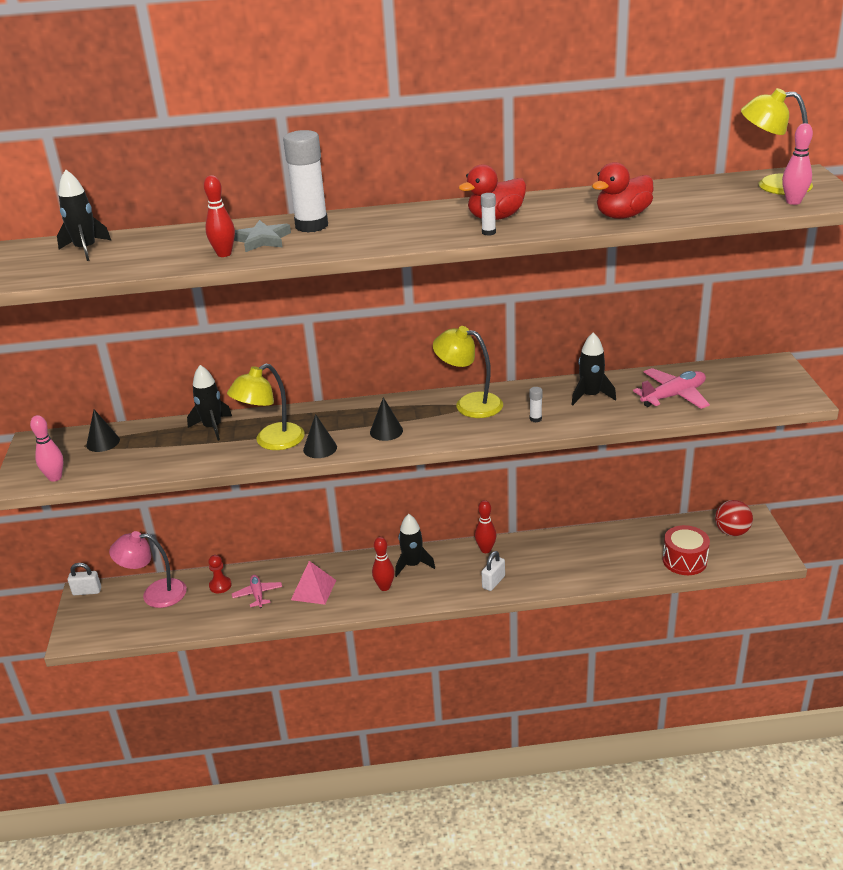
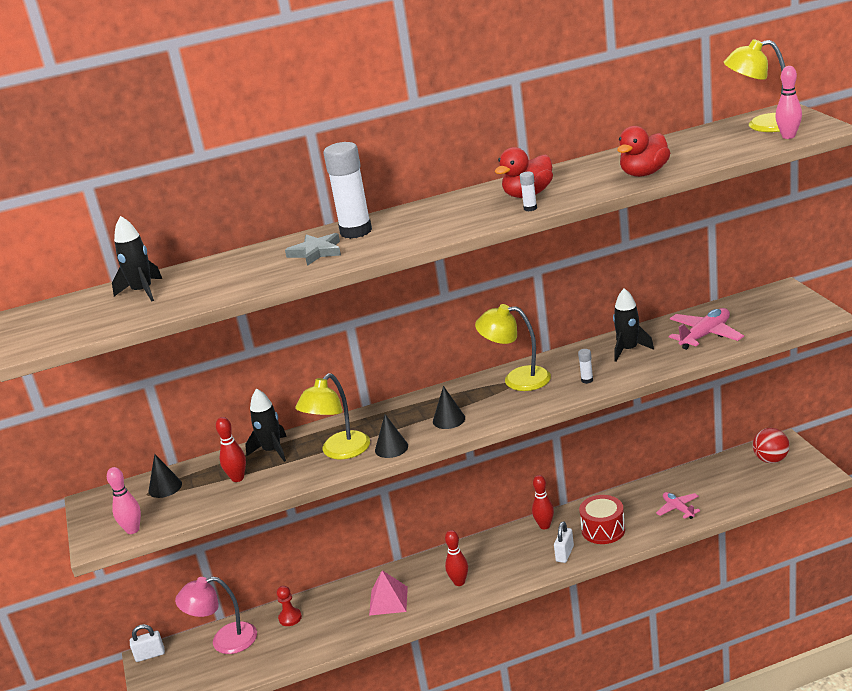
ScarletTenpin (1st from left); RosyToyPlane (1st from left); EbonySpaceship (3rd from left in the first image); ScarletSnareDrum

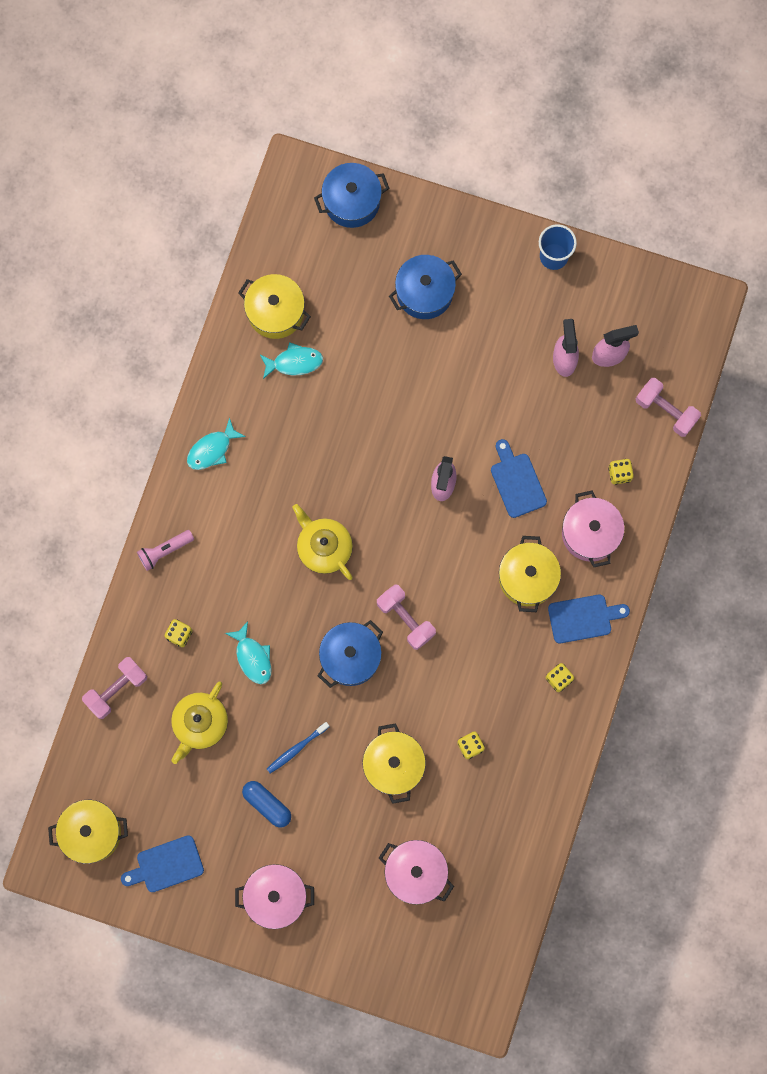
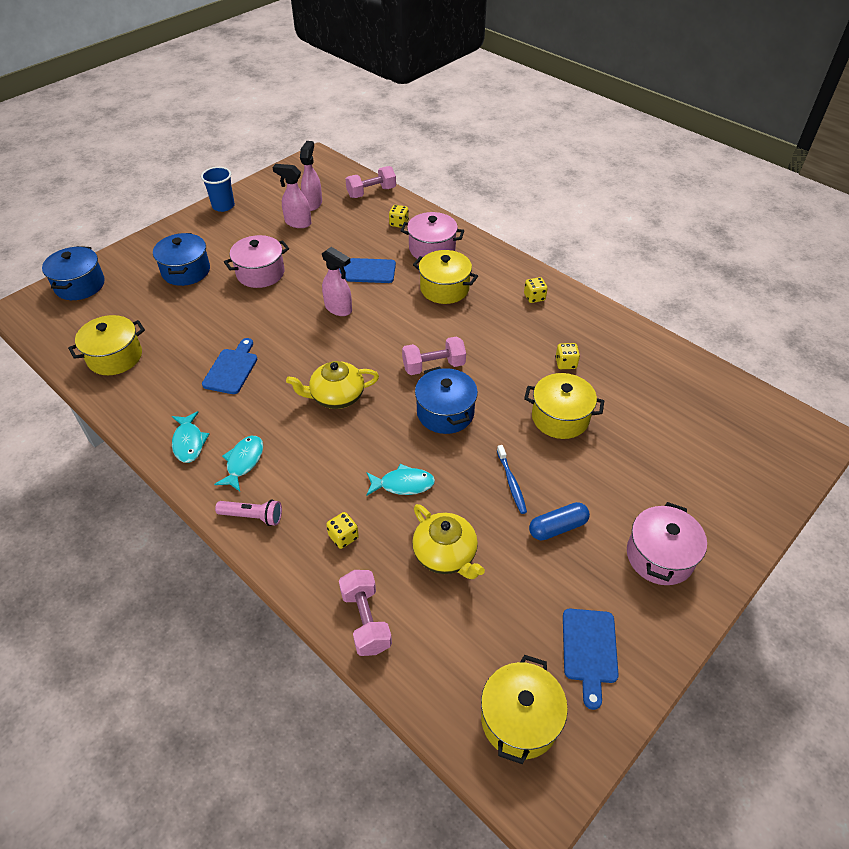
RosyFlashlight; TealFish (2nd from left); RosyPot (1st from left); RoyalBlueBreadBoard (1st from left)

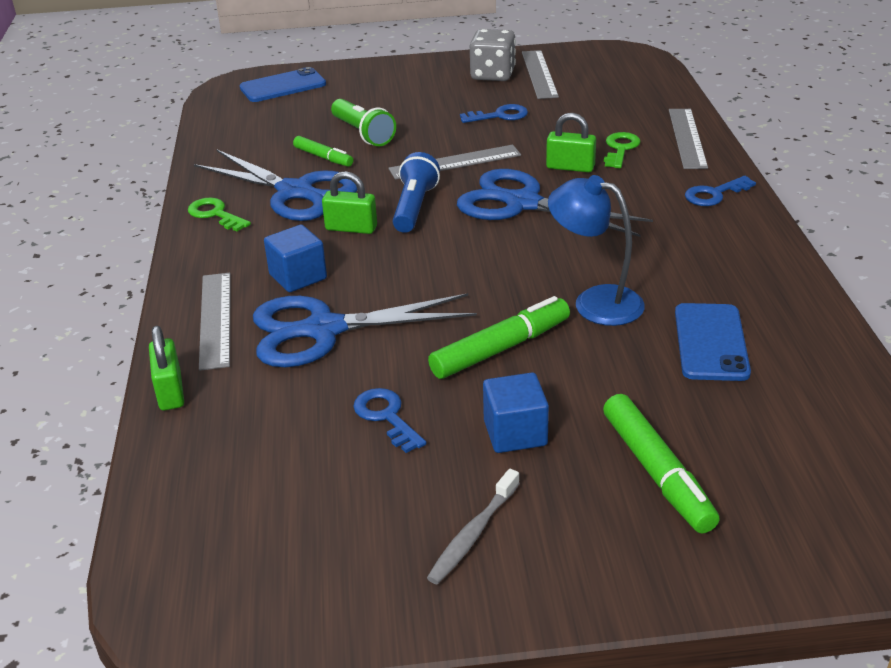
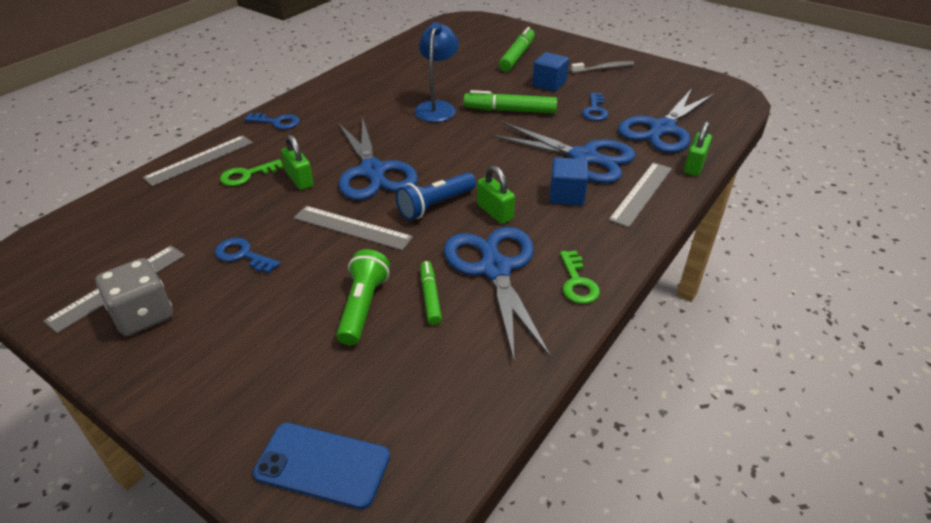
RoyalBlueDeskLamp; RoyalBluePhone (2nd from left in the first image); RoyalBluePairOfScissors (4th from left)

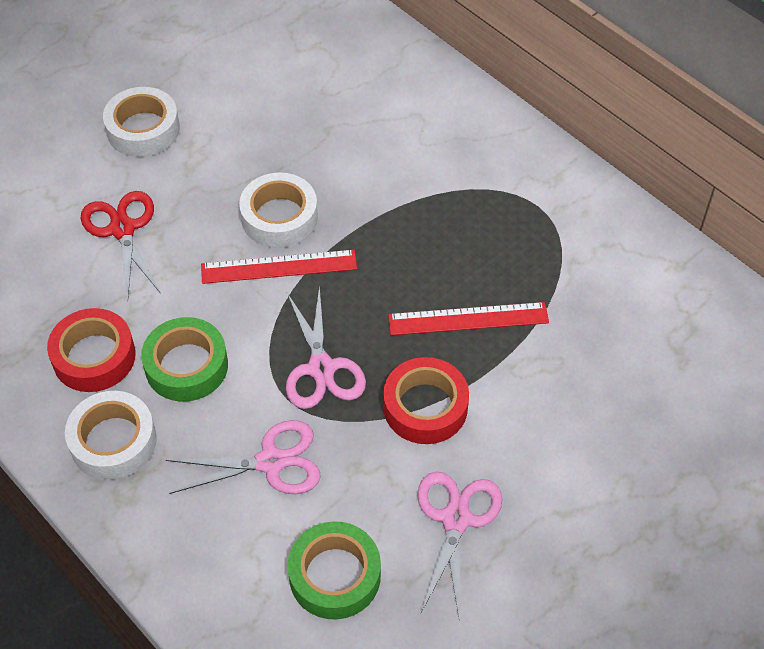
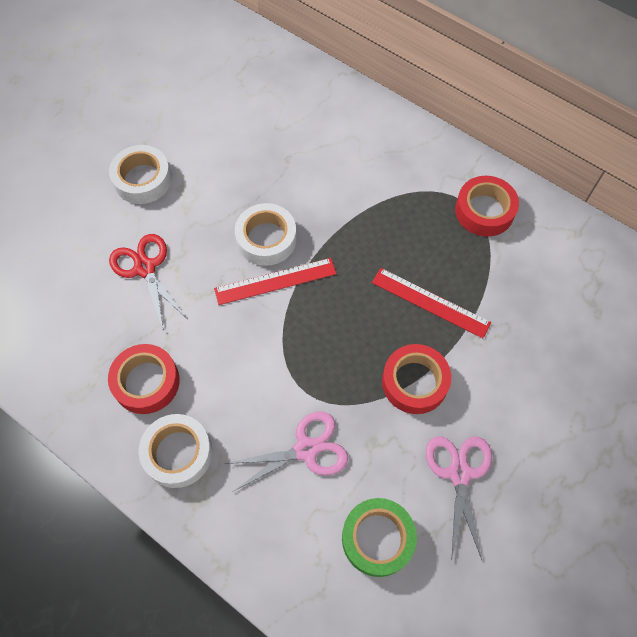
LeafGreenRollOfTape (1st from left in the first image); RosyPairOfScissors (2nd from left in the first image); ScarletStraightedge (2nd from left); ScarletRollOfTape (3rd from left)

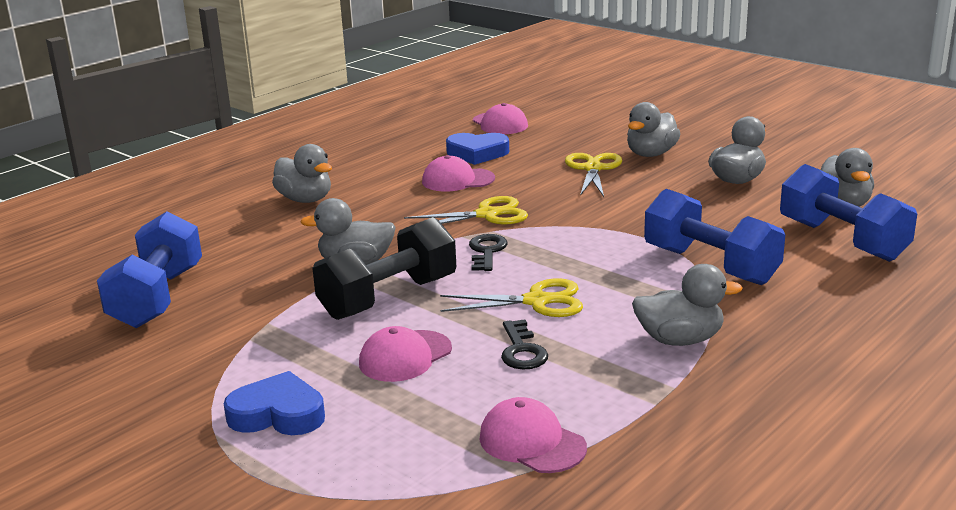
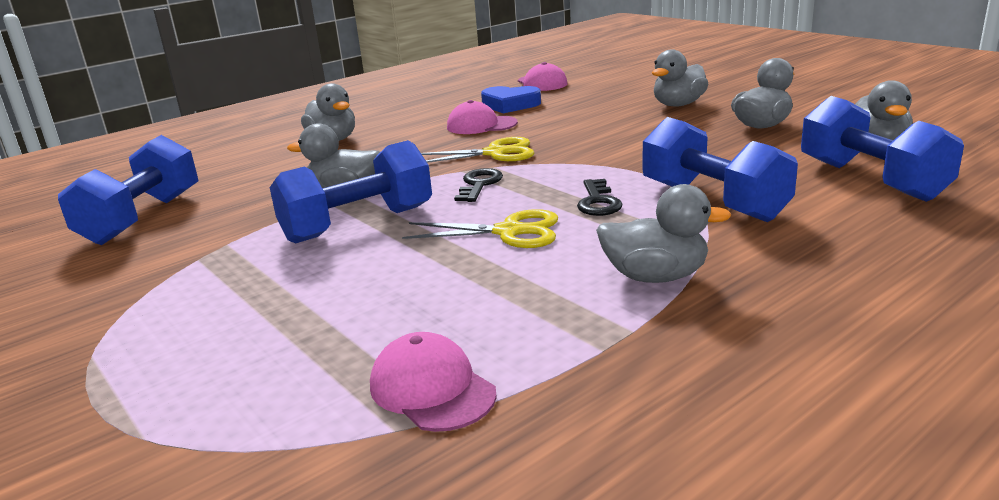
RoyalBlueHeart (1st from left in the first image); RoyalBlueFreeWeight (2nd from left); RosyPeakedCap (1st from left in the first image); EbonyDoorKey (2nd from left); YellowPairOfScissors (3rd from left in the first image)

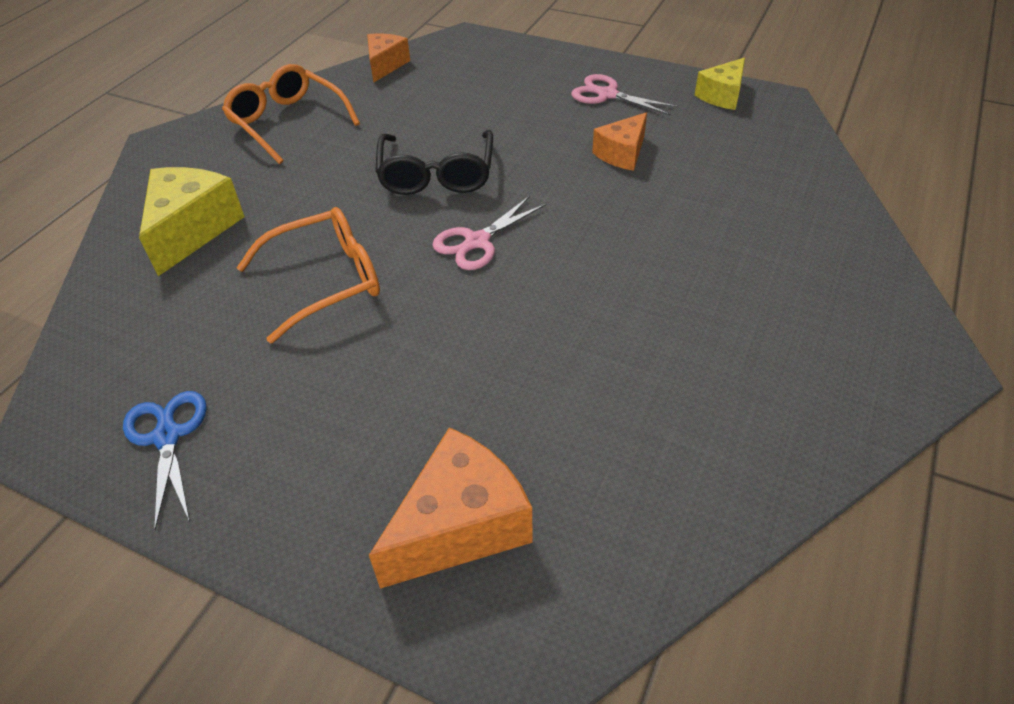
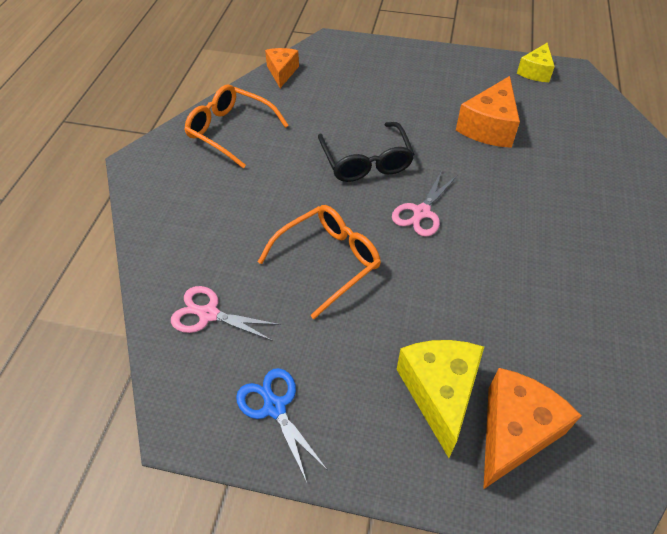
YellowCheese (1st from left); RosyPairOfScissors (1st from left); OrangeCheese (2nd from left)

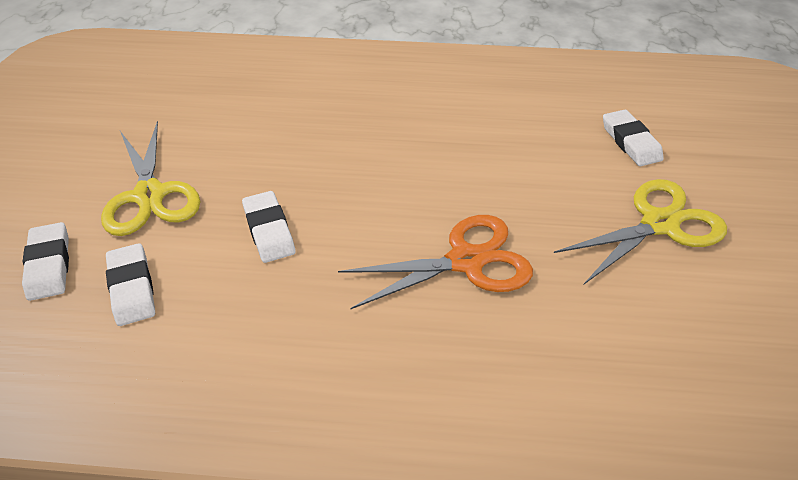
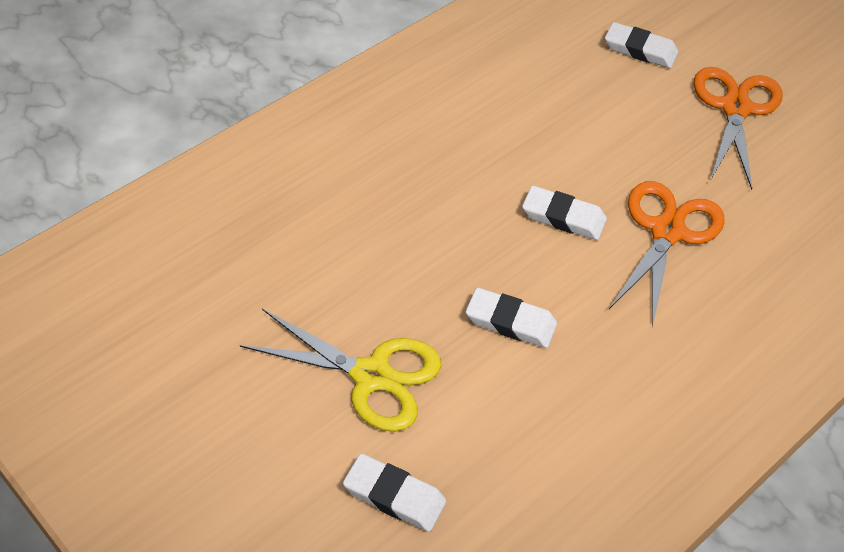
SnowWhiteEraser (3rd from left); OrangePairOfScissors (2nd from left)

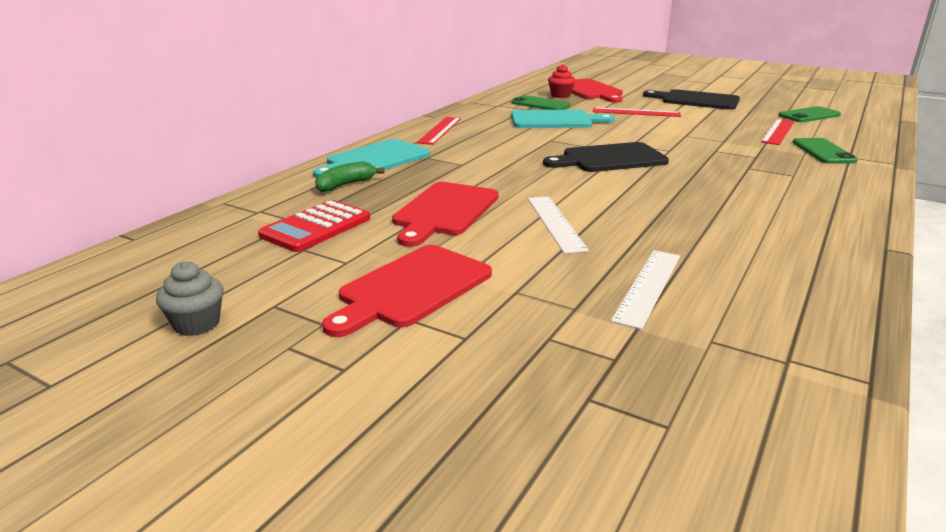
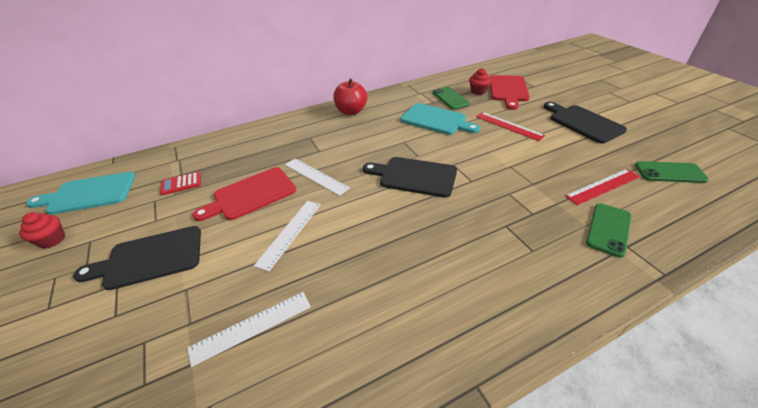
ScarletFairyCake (1st from left); ScarletCalculator; TealBreadBoard (1st from left); LeafGreenToyBanana; EbonyBreadBoard (1st from left); ScarletToyApple; SnowWhiteStraightedge (3rd from left)

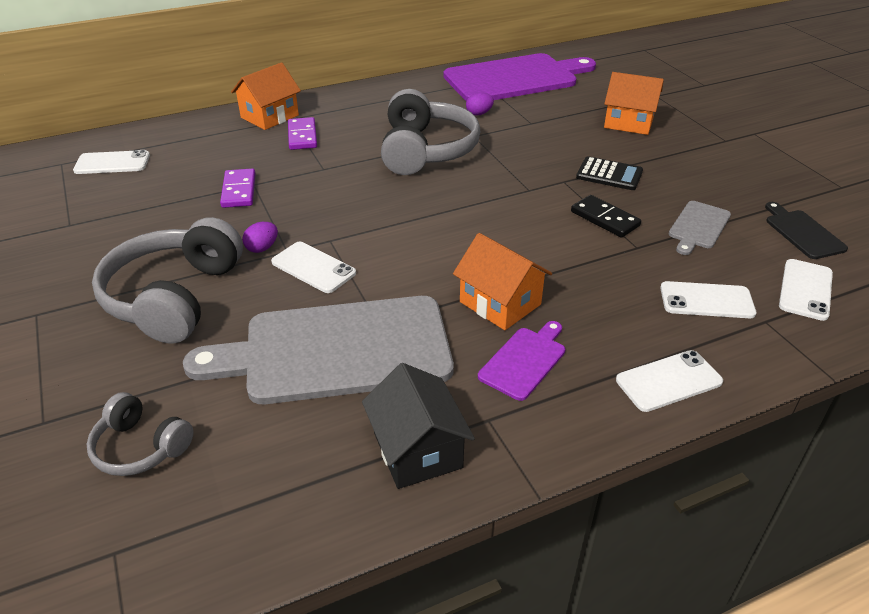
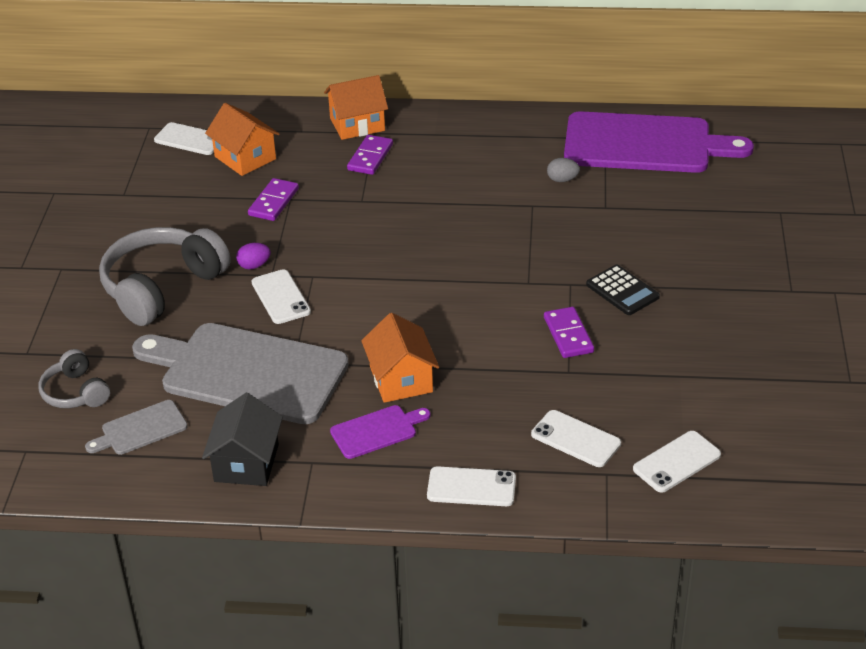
GreyHeadphones (3rd from left in the first image); GreyEgg; RoyalPurpleDomino (3rd from left); OrangeToyHouse (1st from left); GreyBreadBoard (1st from left); EbonyBreadBoard

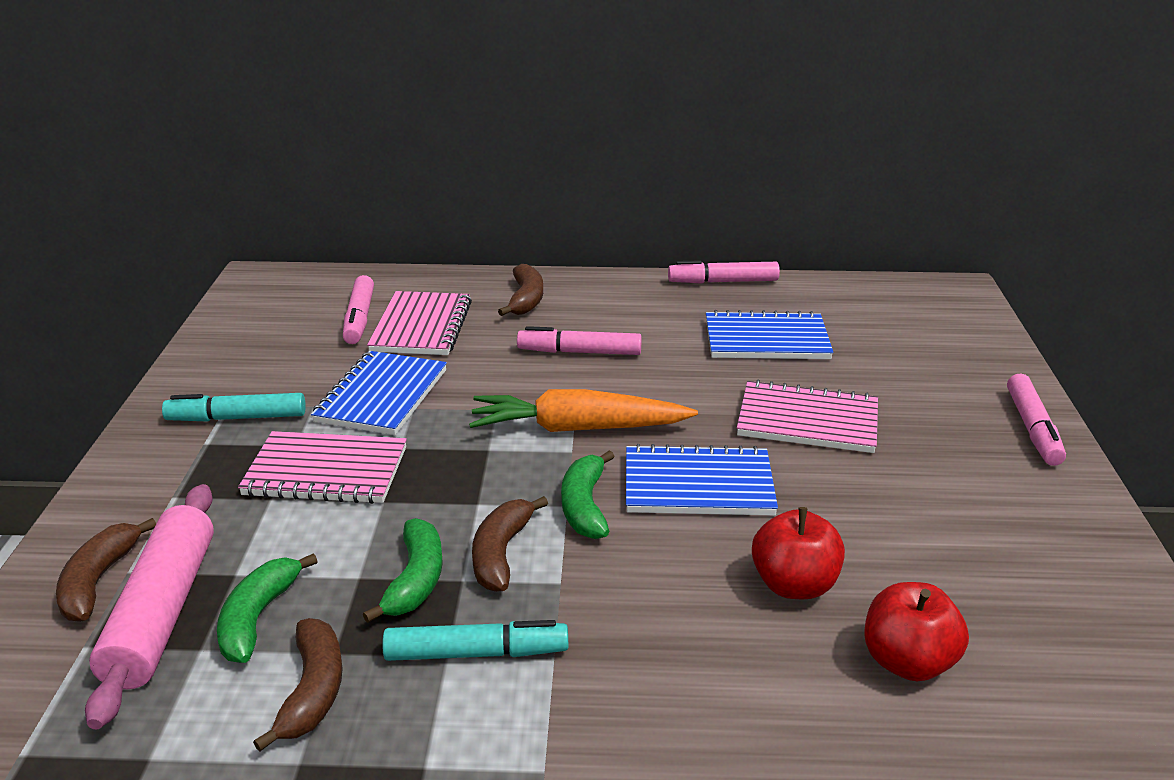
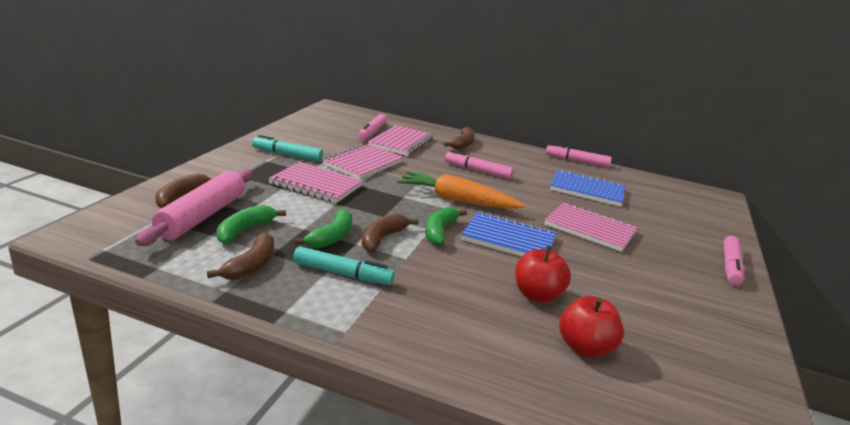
RosyNotebook (2nd from left)

